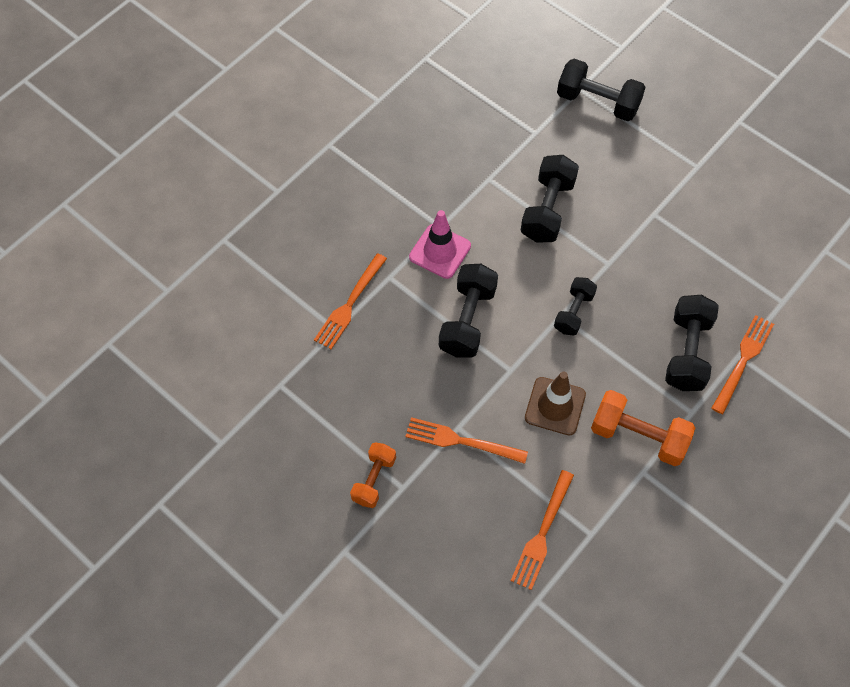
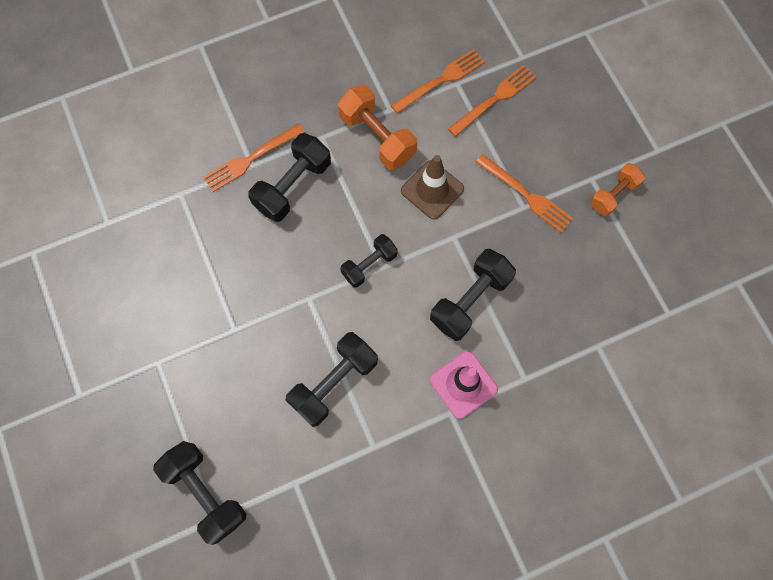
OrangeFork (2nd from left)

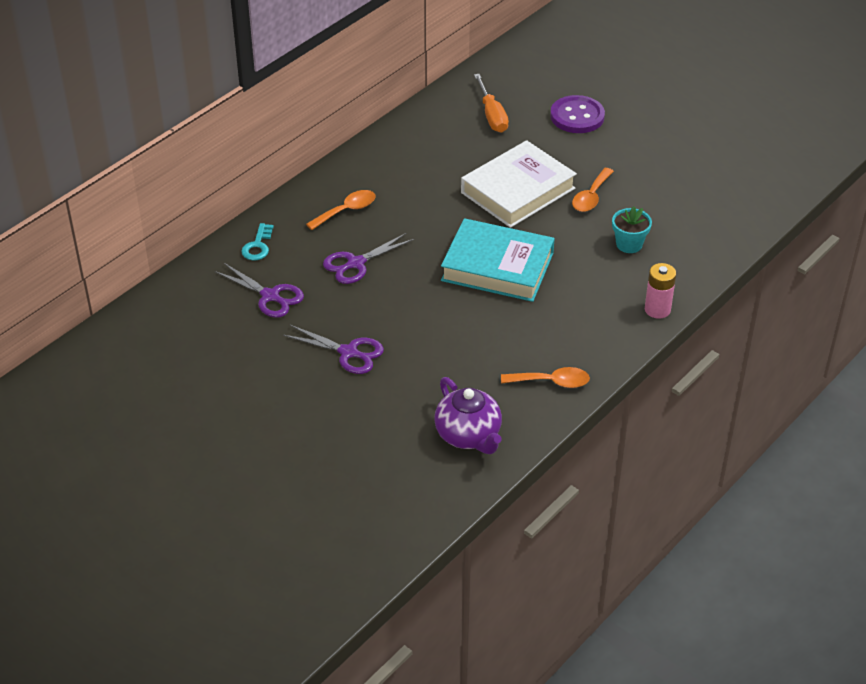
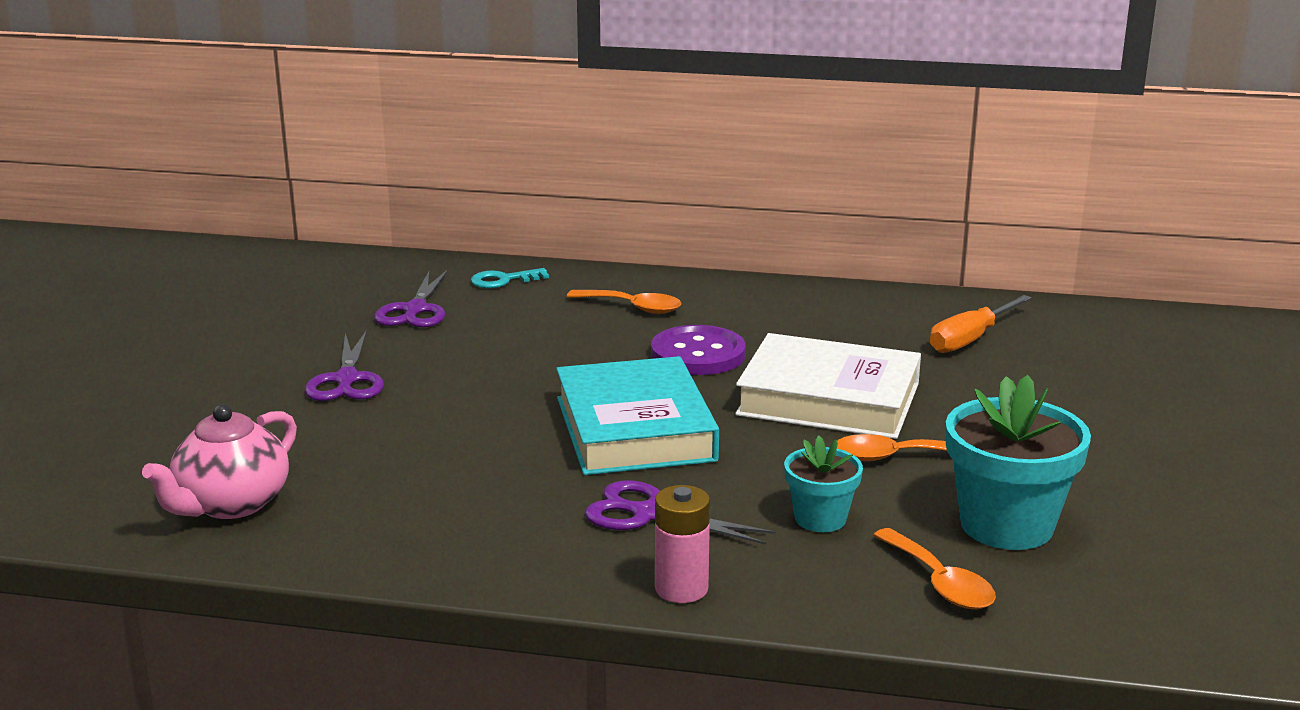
RoyalPurplePairOfScissors (3rd from left); RosyTeaPot; OrangeSpoon (3rd from left); RoyalPurpleButton; TealPottedPlant (2nd from left)

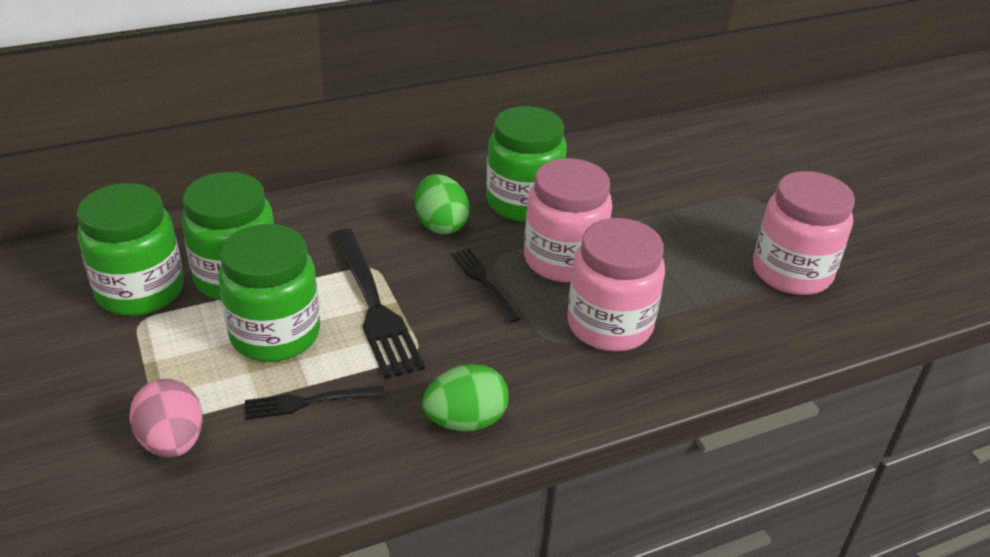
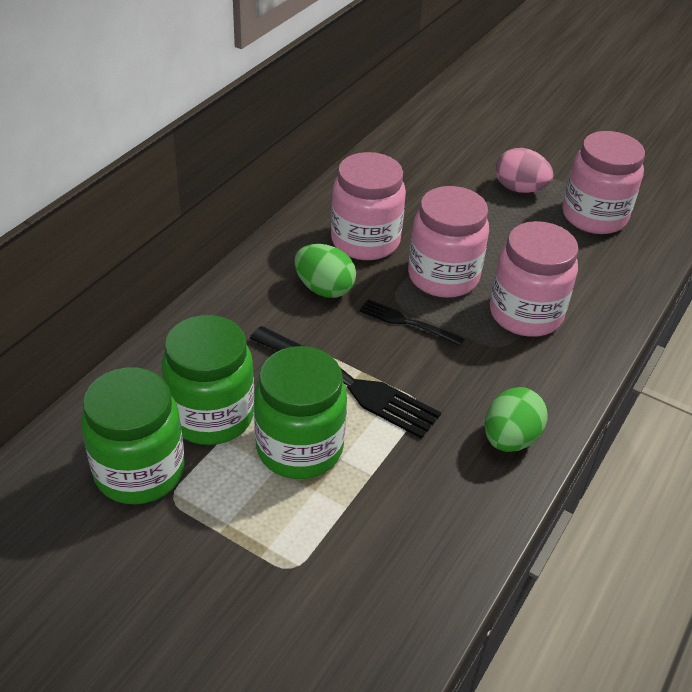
RosyEgg; EbonyFork (1st from left in the first image); RosyPreserveJar (1st from left)

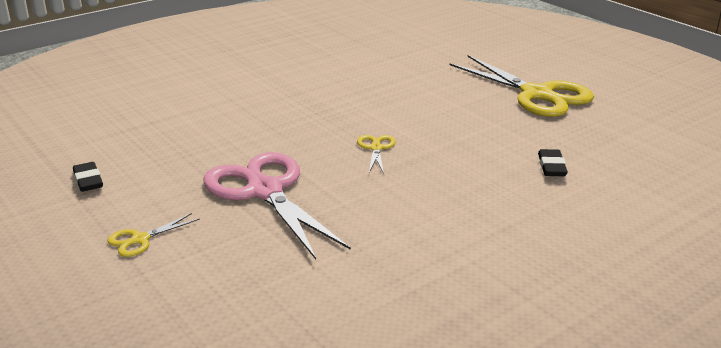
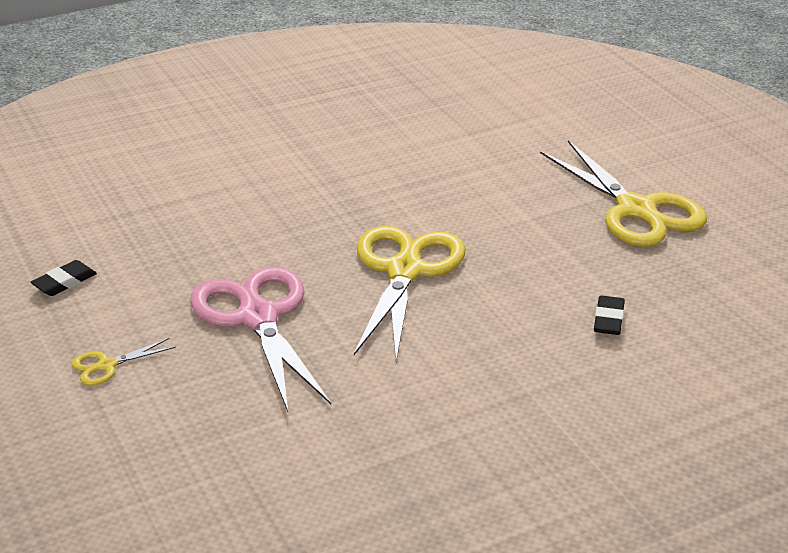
EbonyEraser (1st from left); YellowPairOfScissors (2nd from left)

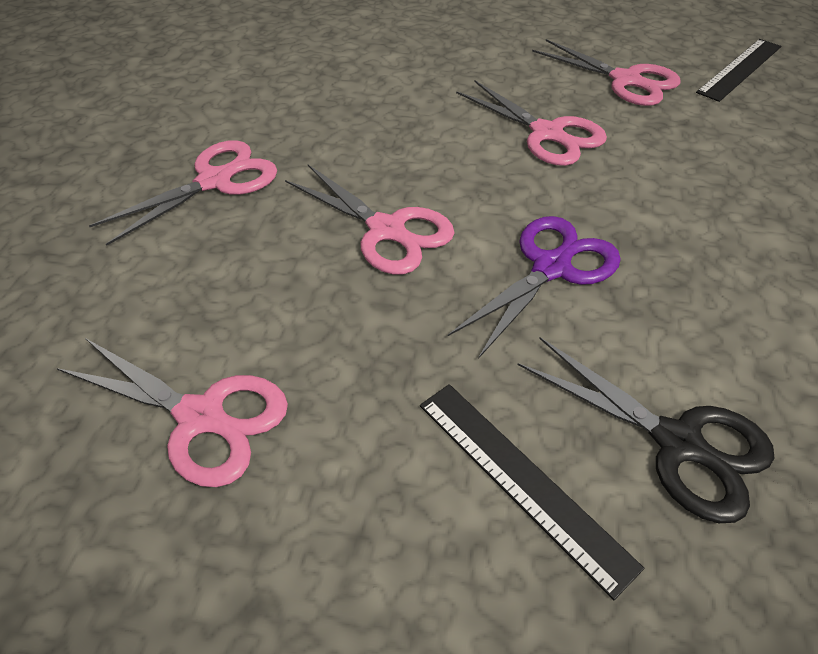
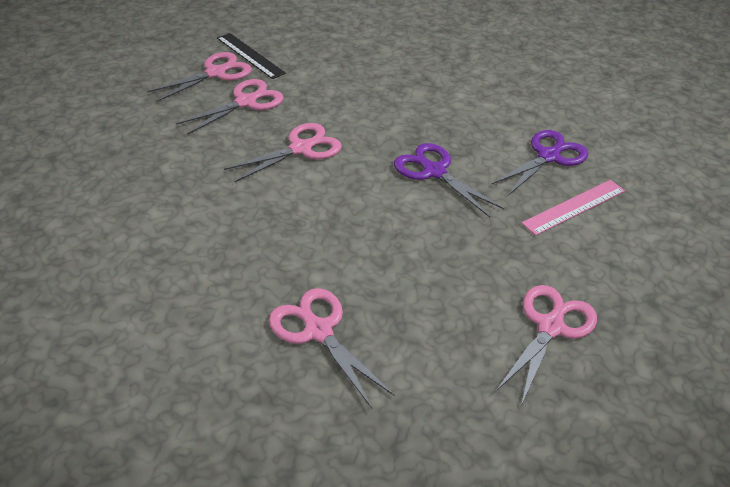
RosyPairOfScissors (1st from left); RosyStraightedge; RoyalPurplePairOfScissors (2nd from left)

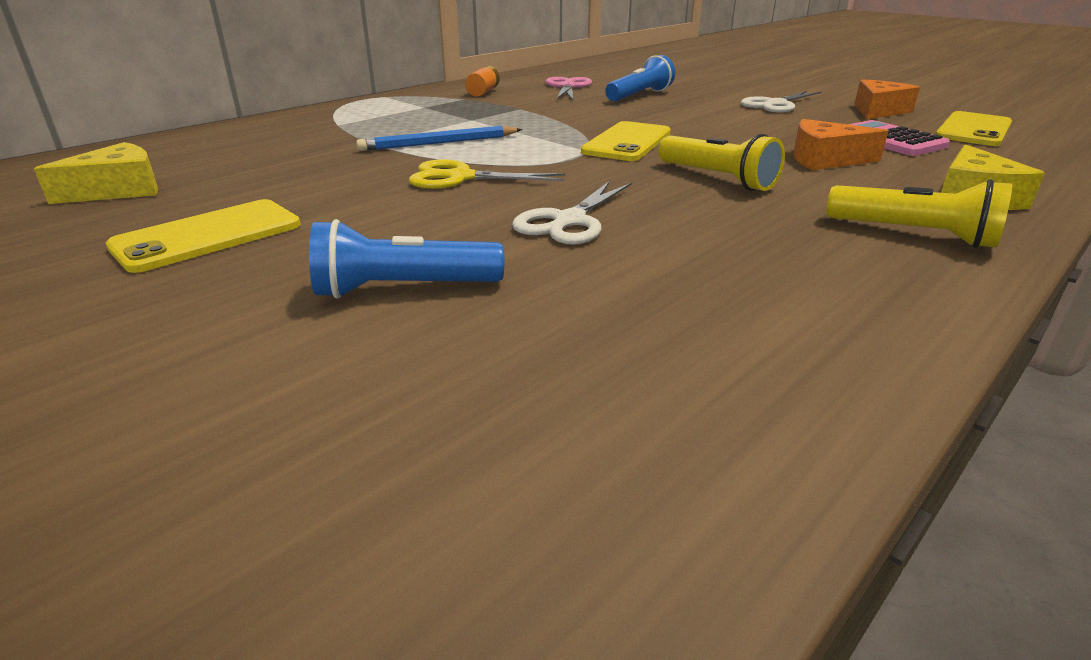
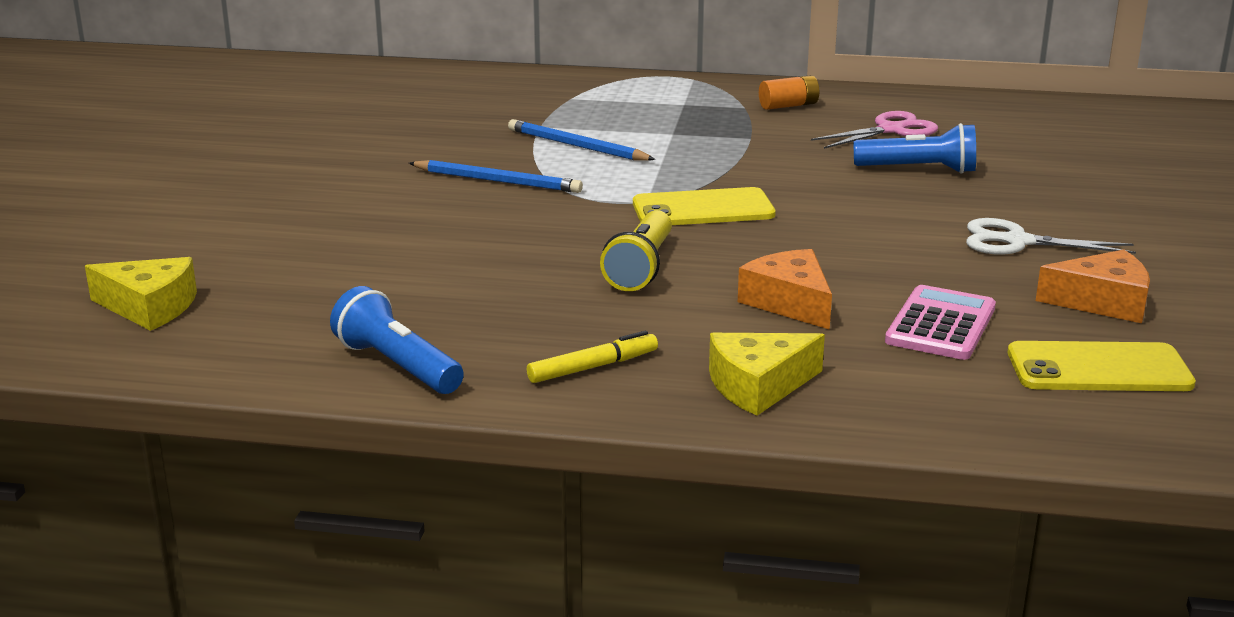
YellowCheese (1st from left); YellowPhone (1st from left in the first image); RoyalBlueFlashlight (1st from left); RoyalBlueWoodenPencil (1st from left); SnowWhitePairOfScissors (1st from left in the first image); YellowMarker

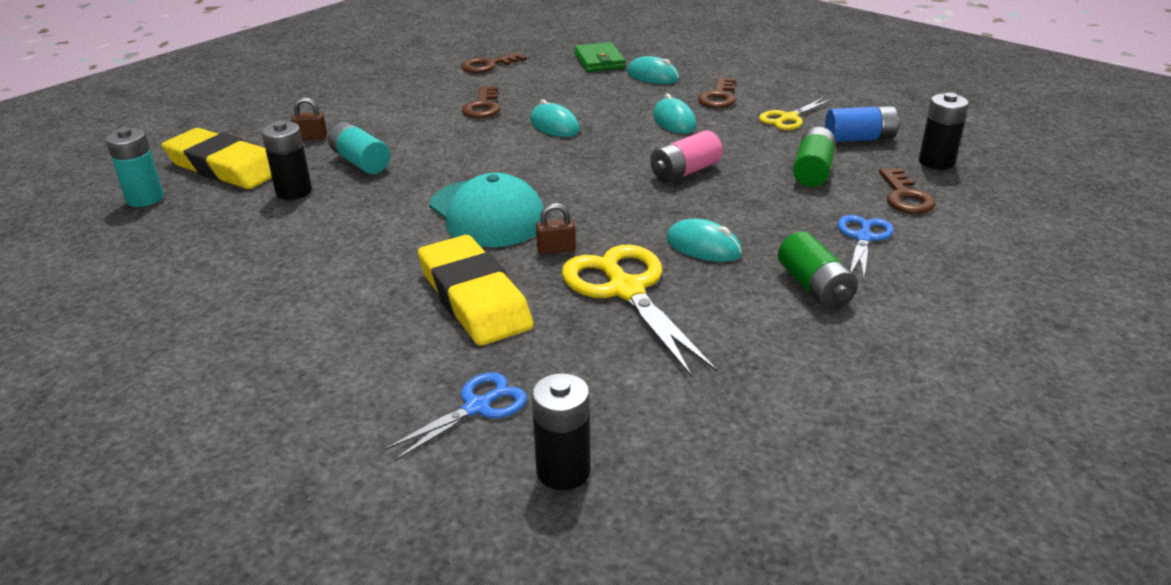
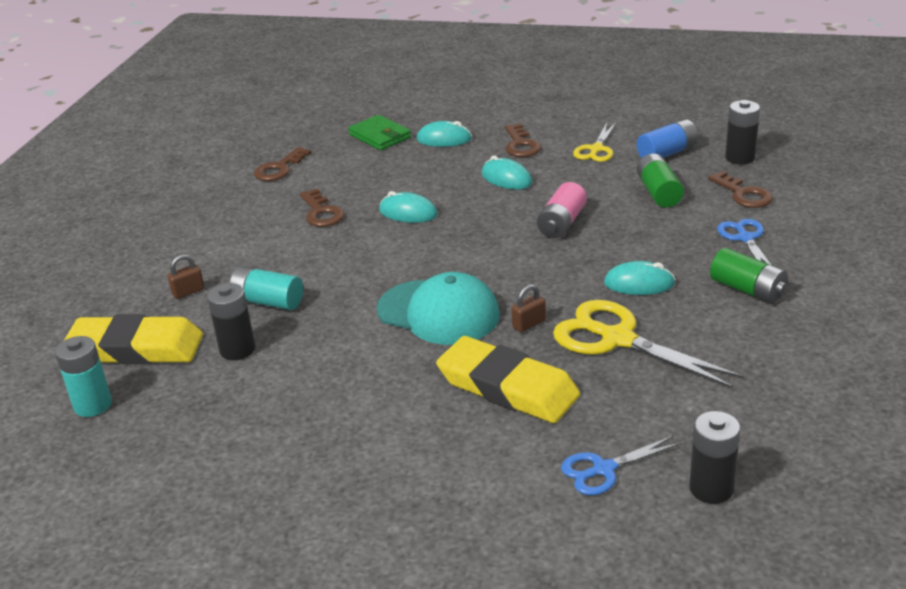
RoyalBluePairOfScissors (1st from left)

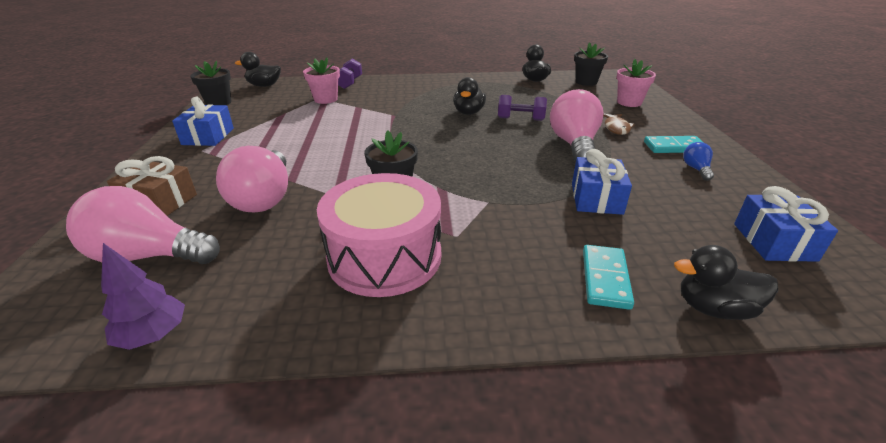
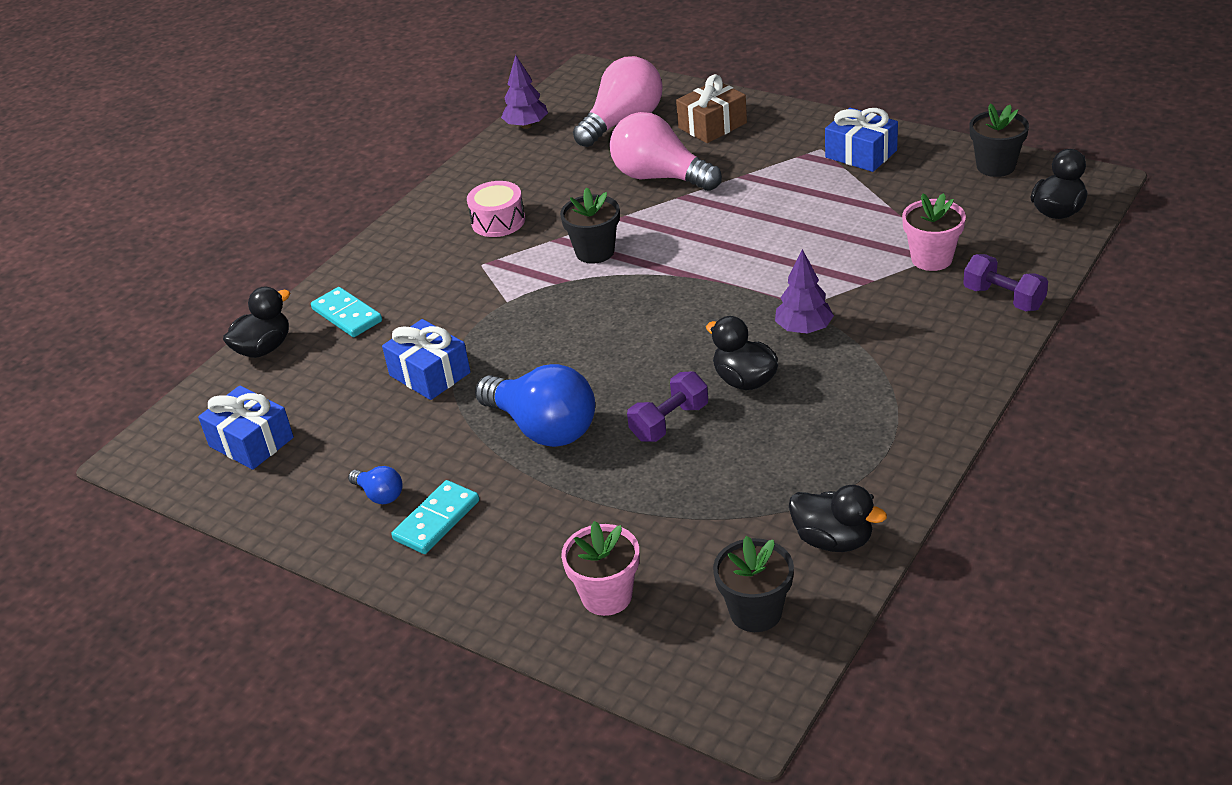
RosySnareDrum; RoyalBlueLightBulb (2nd from left); DarkBrownFish; RoyalPurpleFirTree (2nd from left)

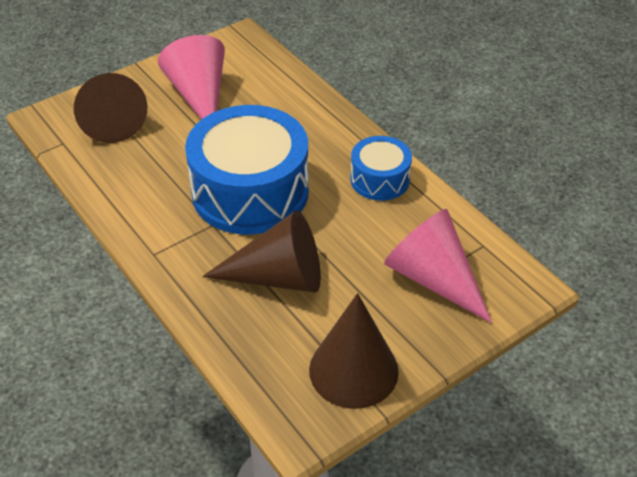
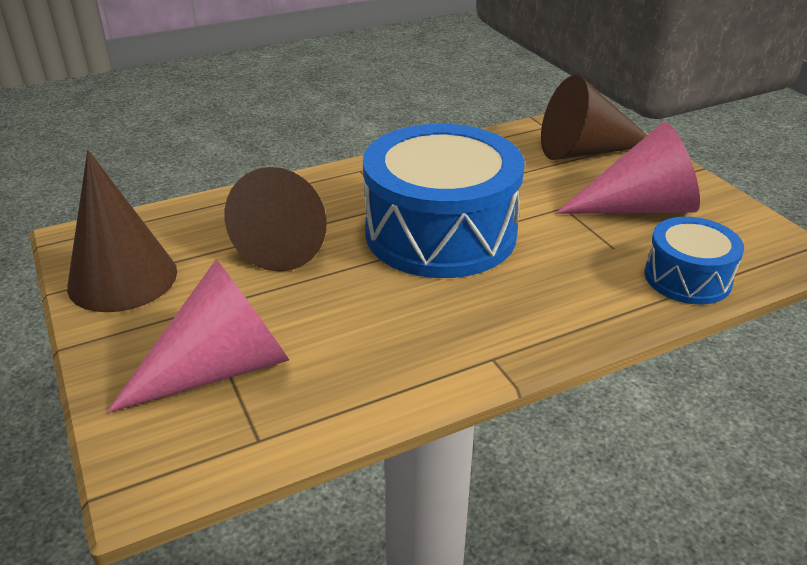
RoyalBlueSnareDrum (2nd from left)

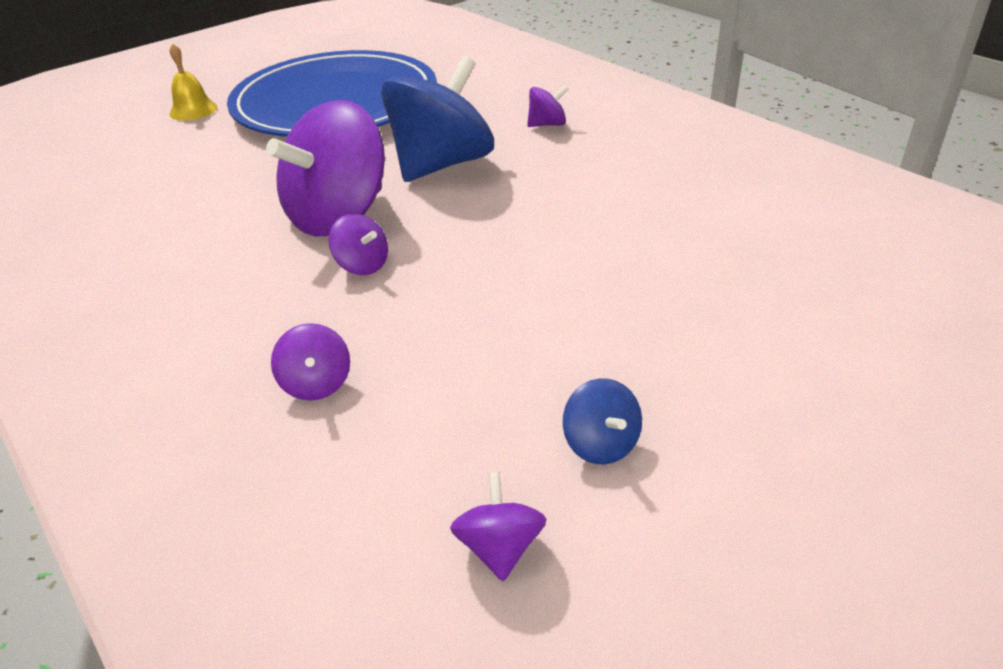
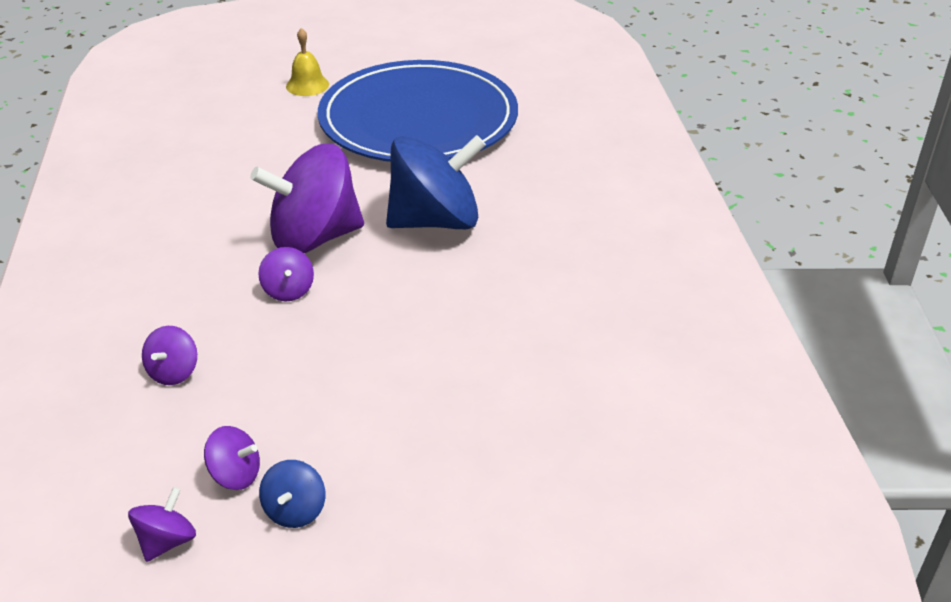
RoyalPurpleWhirligig (3rd from left)

